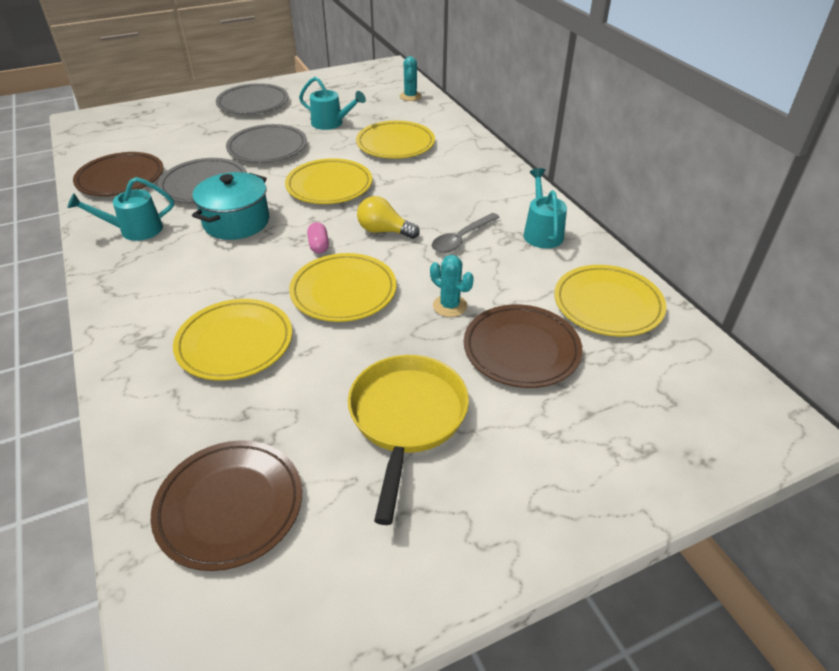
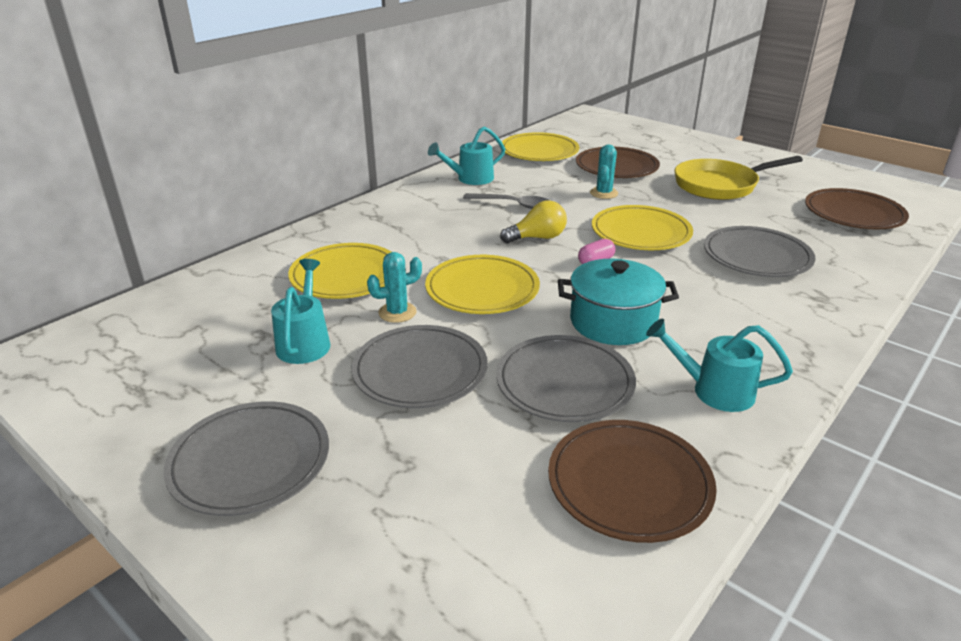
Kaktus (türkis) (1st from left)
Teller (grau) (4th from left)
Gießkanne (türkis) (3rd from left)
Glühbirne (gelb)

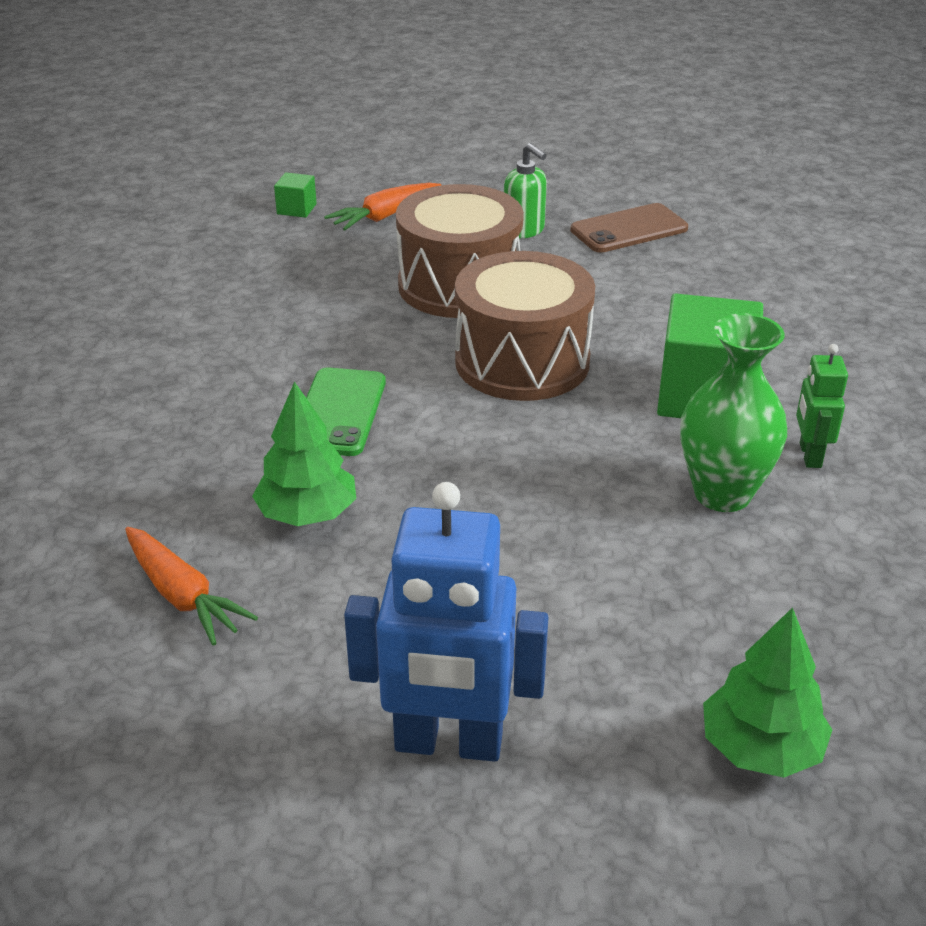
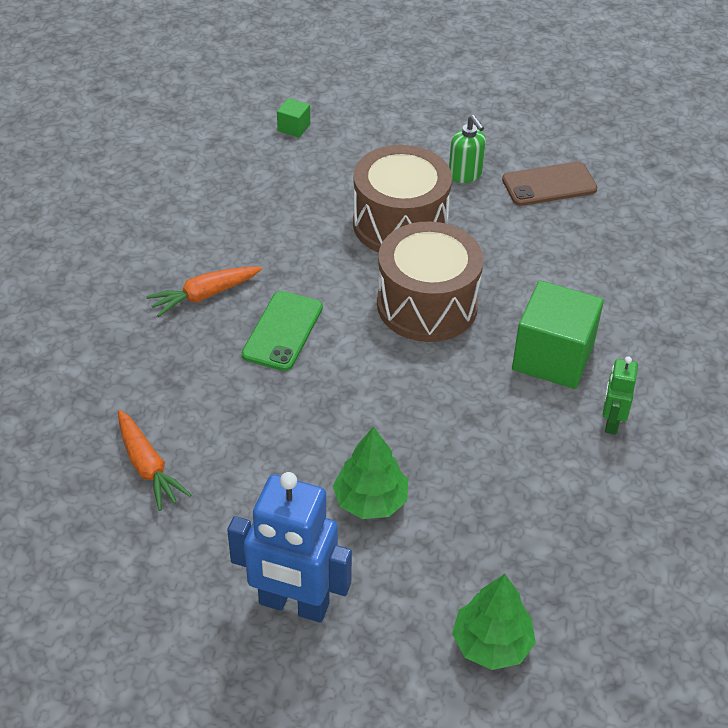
Vase (grün)
Baum (grün) (1st from left)
Karotte (orange) (2nd from left)

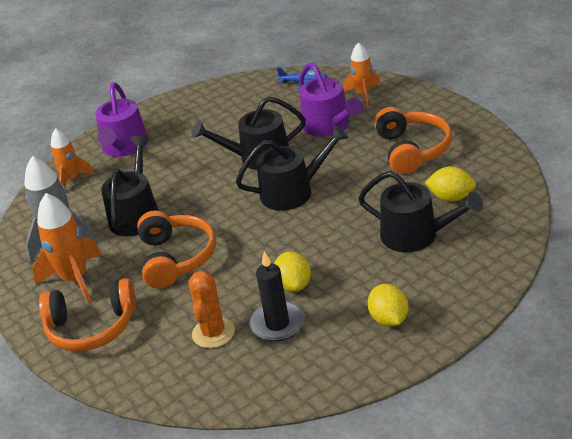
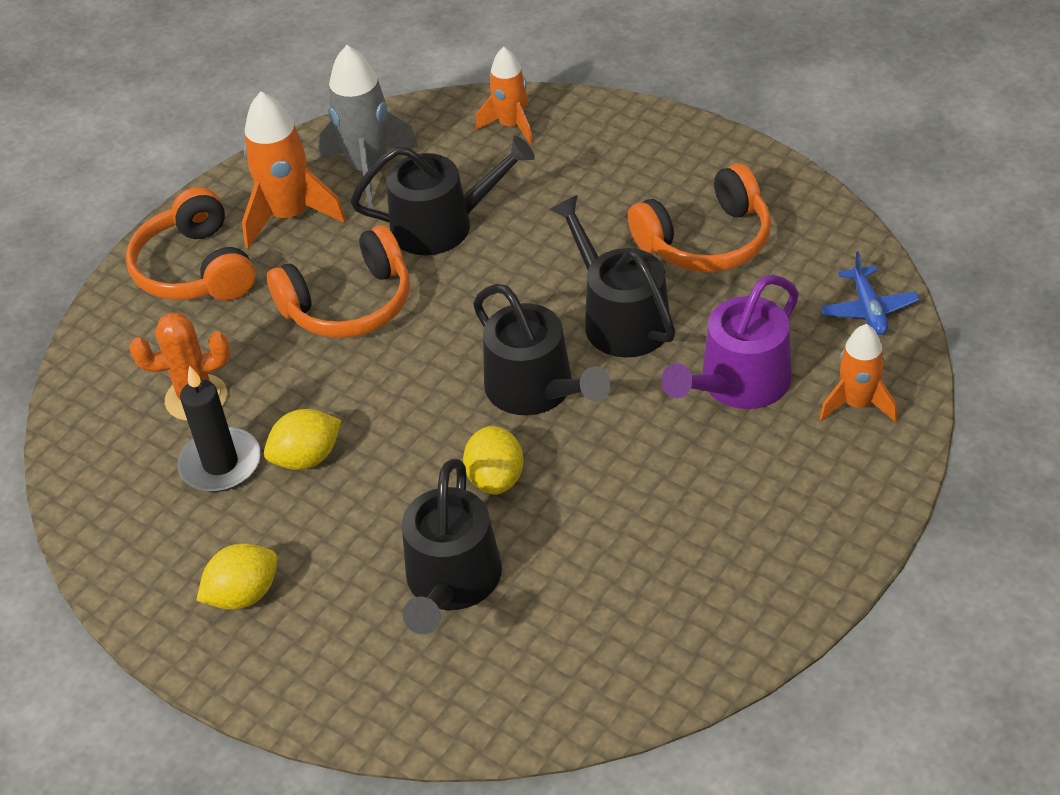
Gießkanne (lila) (1st from left in the first image)
Kopfhörer (orange) (3rd from left)
Zitrone (gelb) (3rd from left)

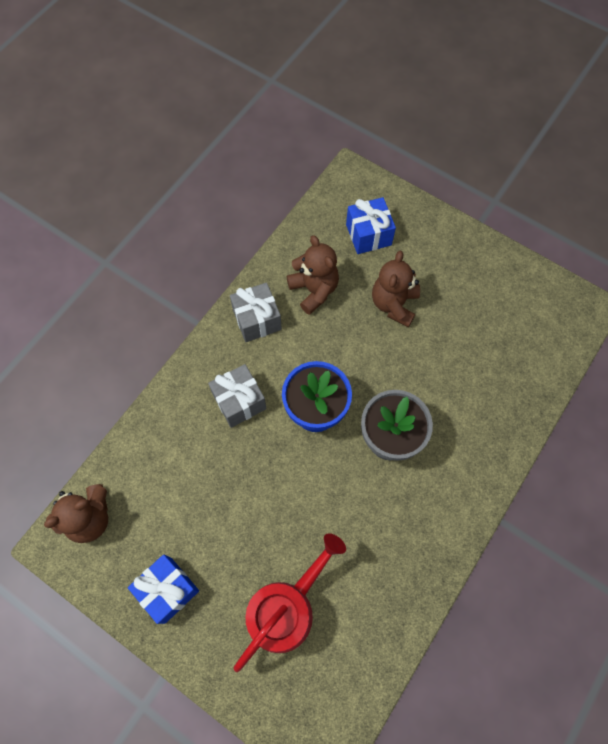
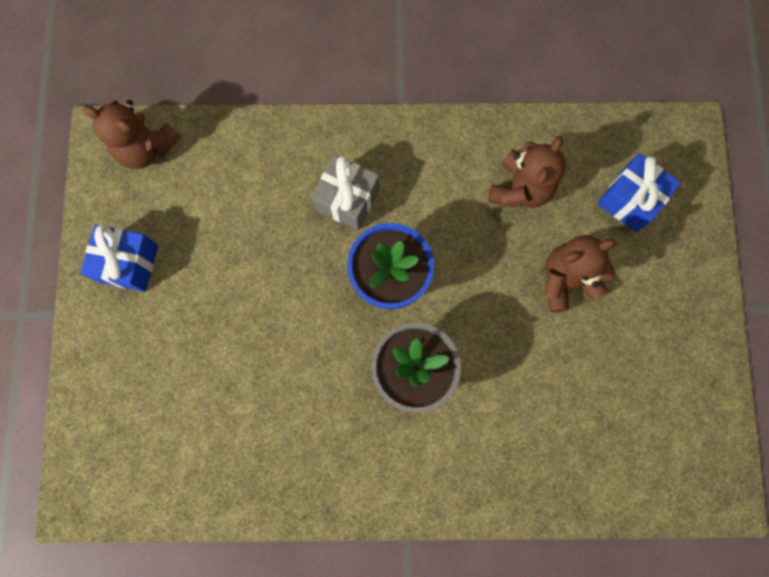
Geschenk (grau) (2nd from left in the first image)
Gießkanne (rot)

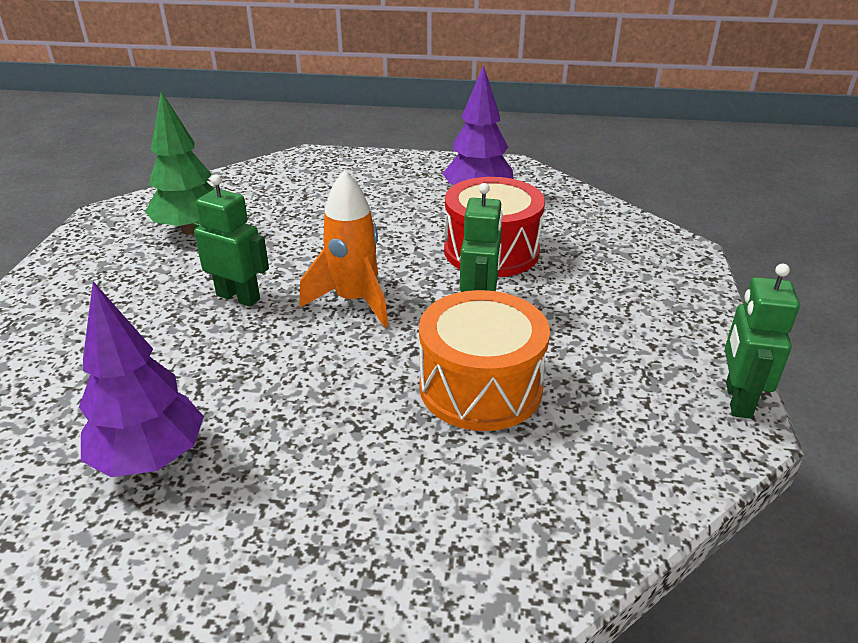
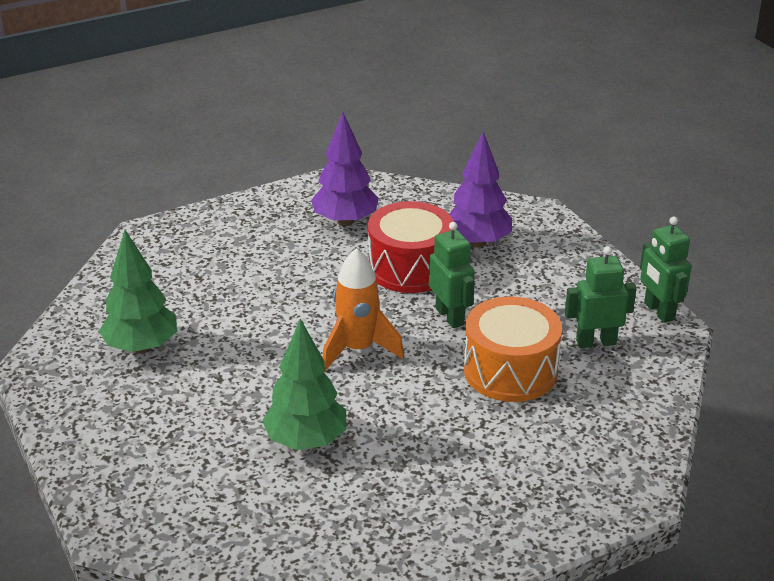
Baum (grün) (2nd from left)
Baum (lila) (2nd from left)
Roboter (grün) (2nd from left)

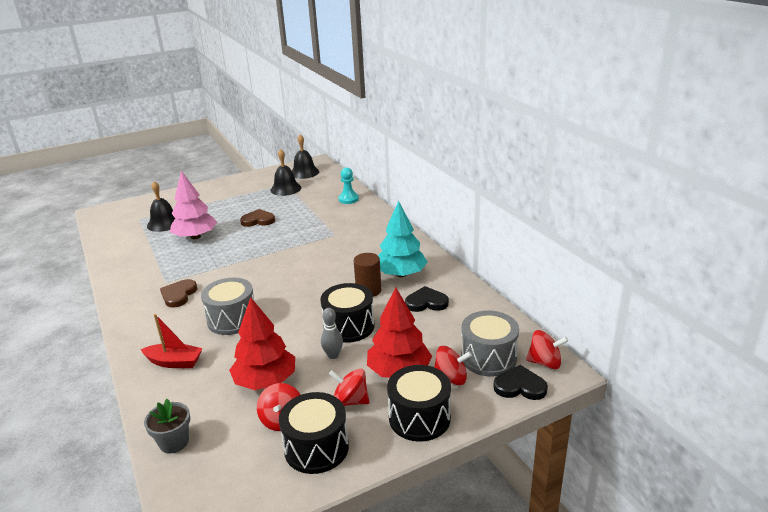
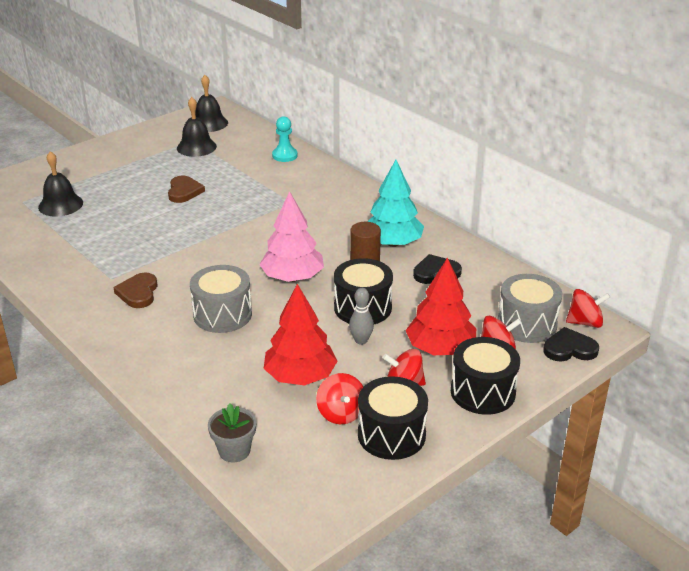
Boot (rot)
Baum (rosa)
Herz (braun) (2nd from left)

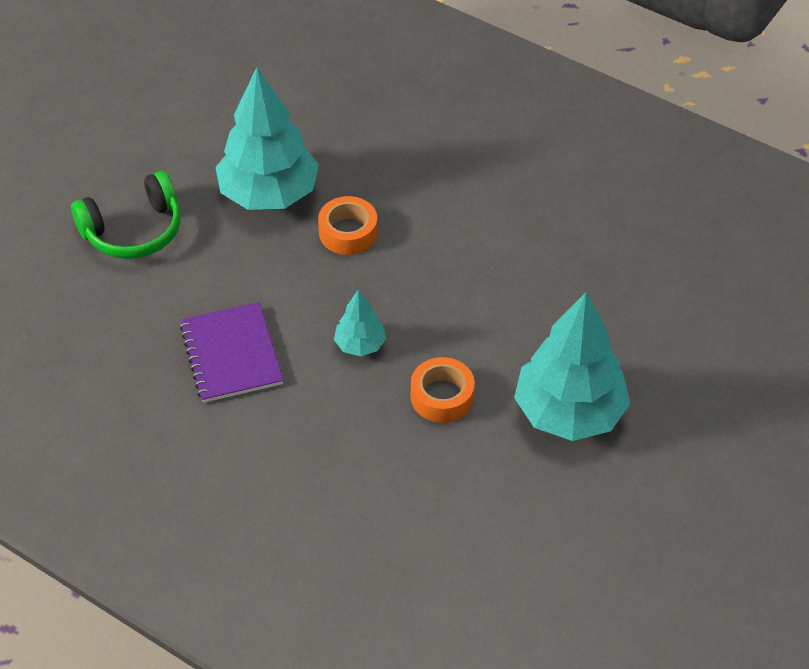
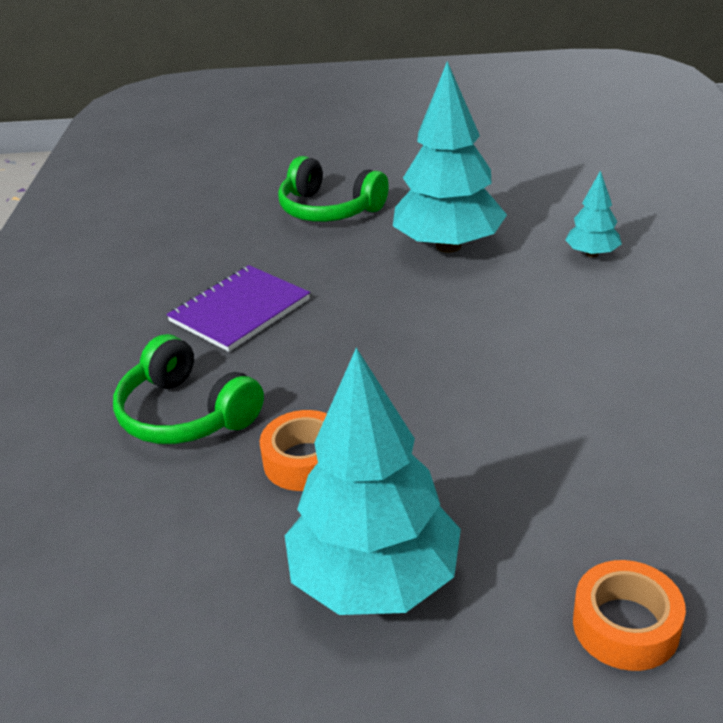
Kopfhörer (grün) (1st from left)
Klebeband (orange) (2nd from left)
Baum (türkis) (3rd from left)

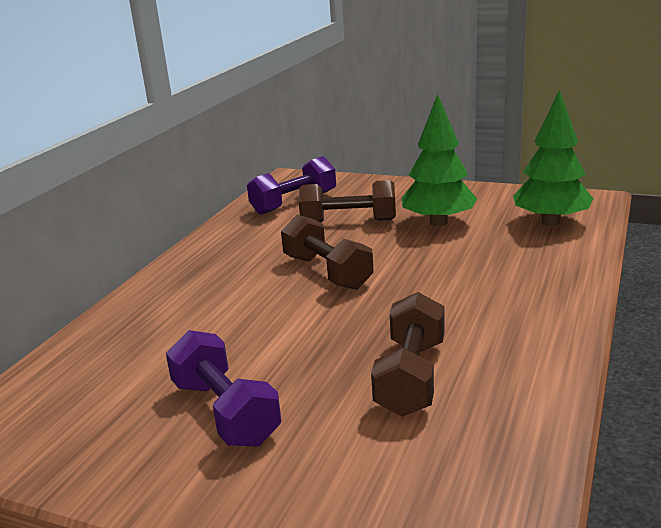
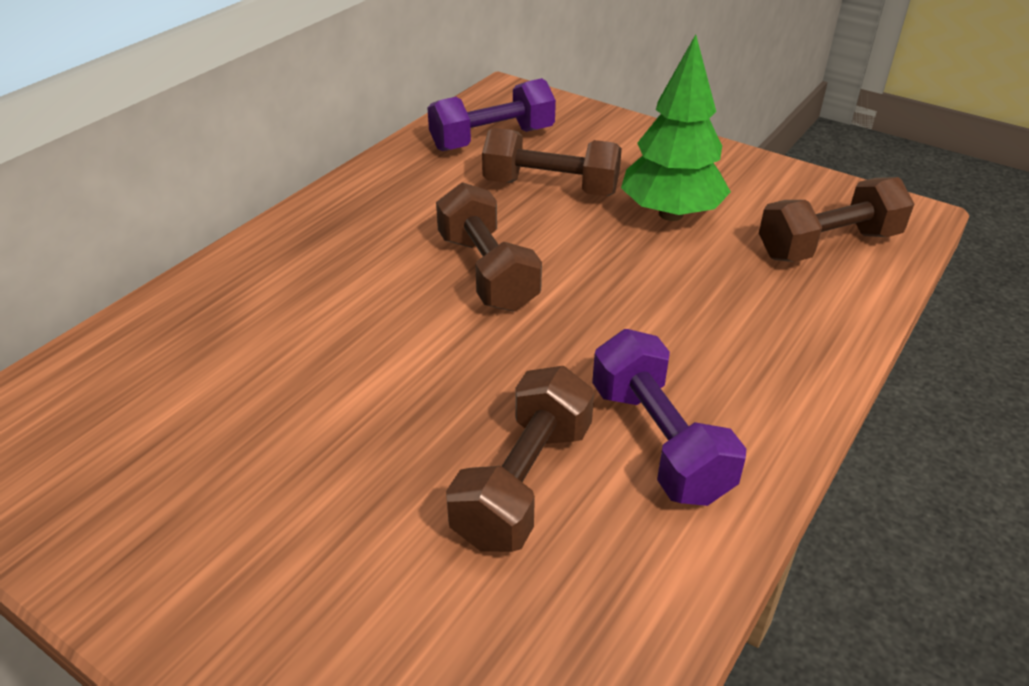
Hantel (lila) (2nd from left)
Hantel (braun) (4th from left)

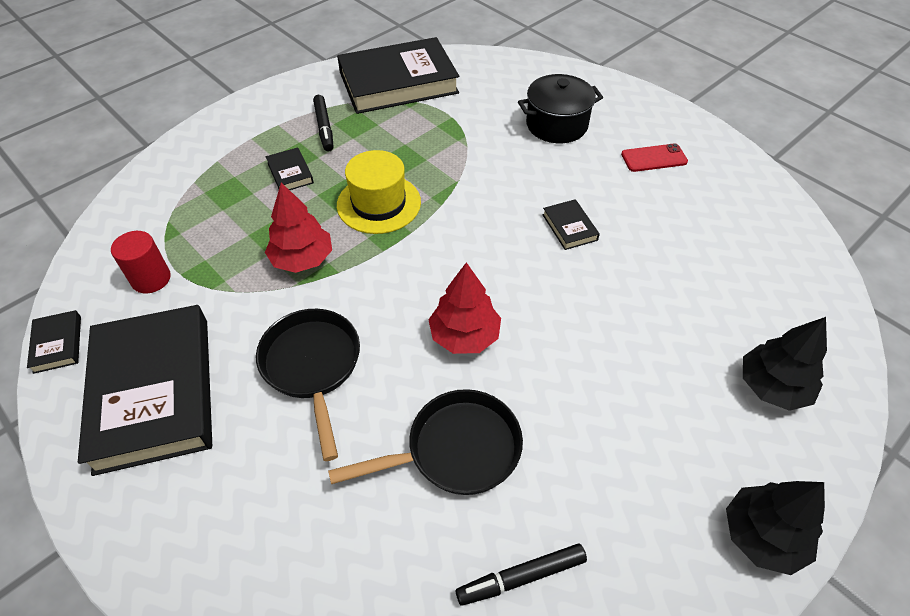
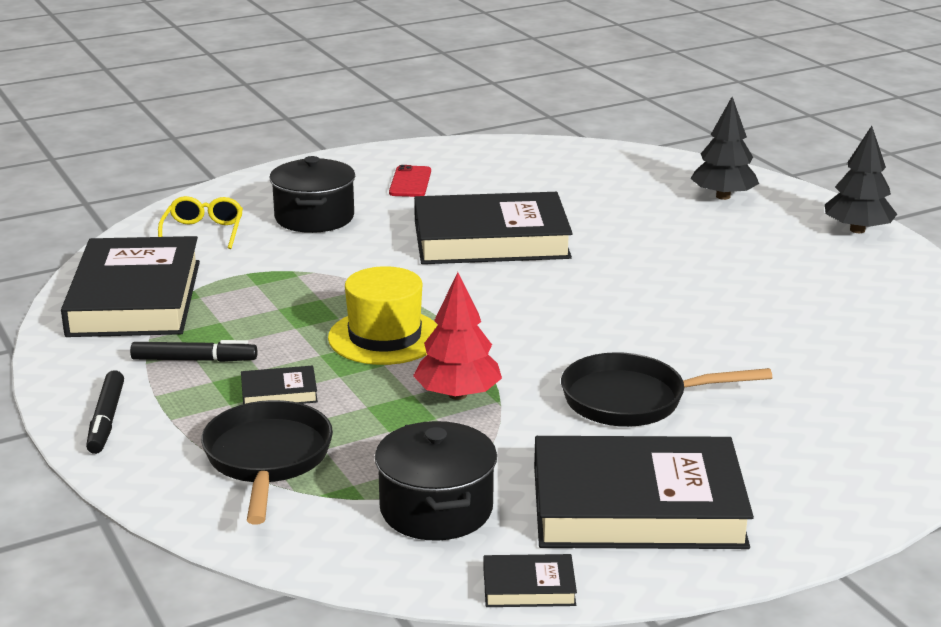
Baum (rot) (2nd from left in the first image)
Brille (gelb)
Pfanne (schwarz) (1st from left)
Filzstift (schwarz) (1st from left)
Kochtopf (schwarz) (2nd from left)
Buch (schwarz) (3rd from left)

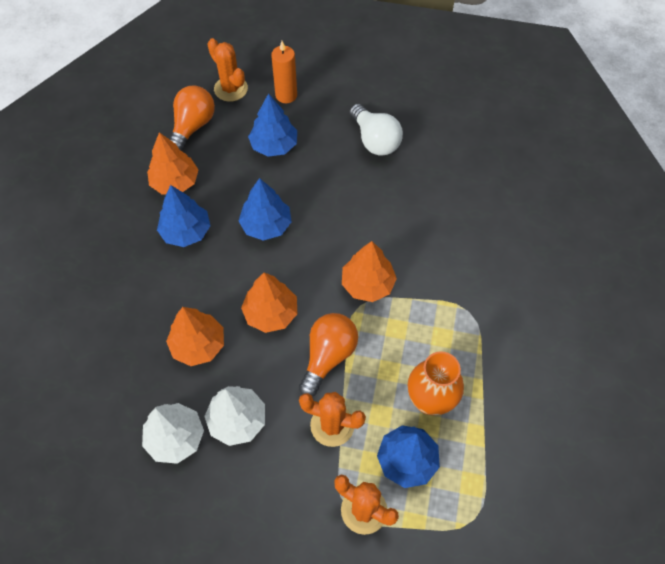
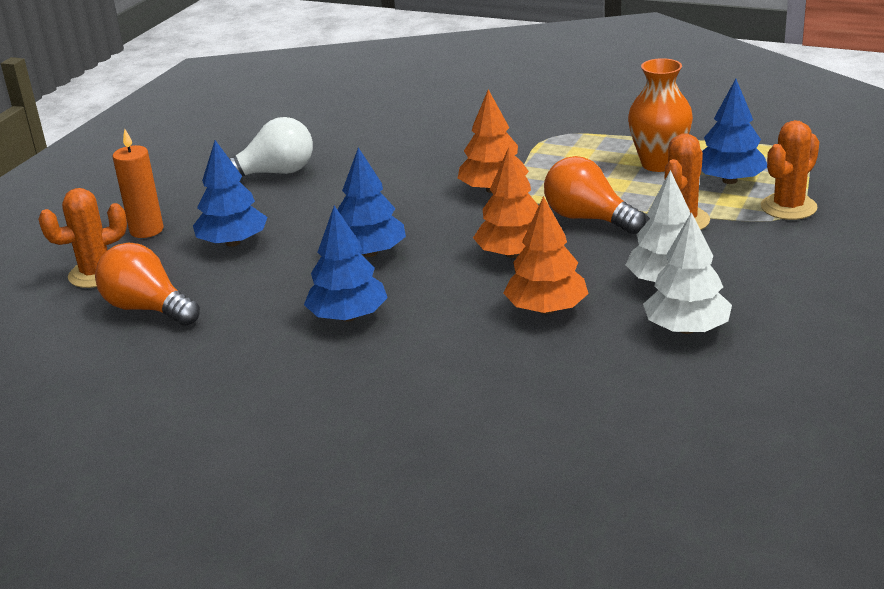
Baum (orange) (1st from left in the first image)

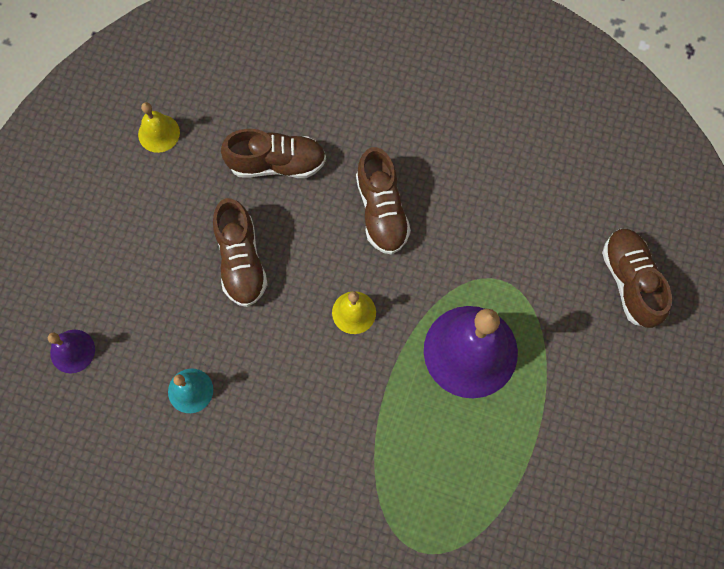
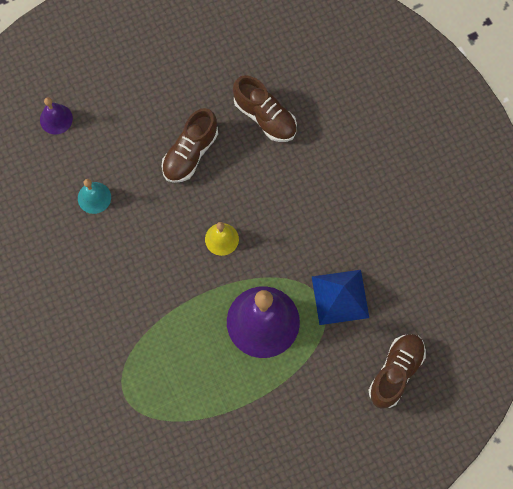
Glocke (gelb) (1st from left in the first image)
Schuh (braun) (3rd from left in the first image)
Pyramide (blau)

